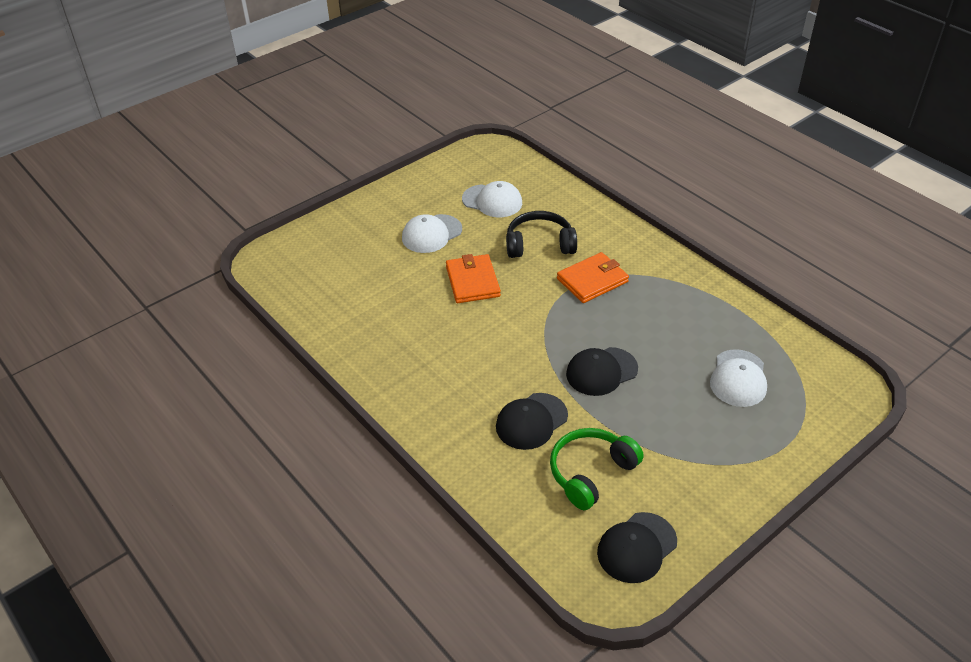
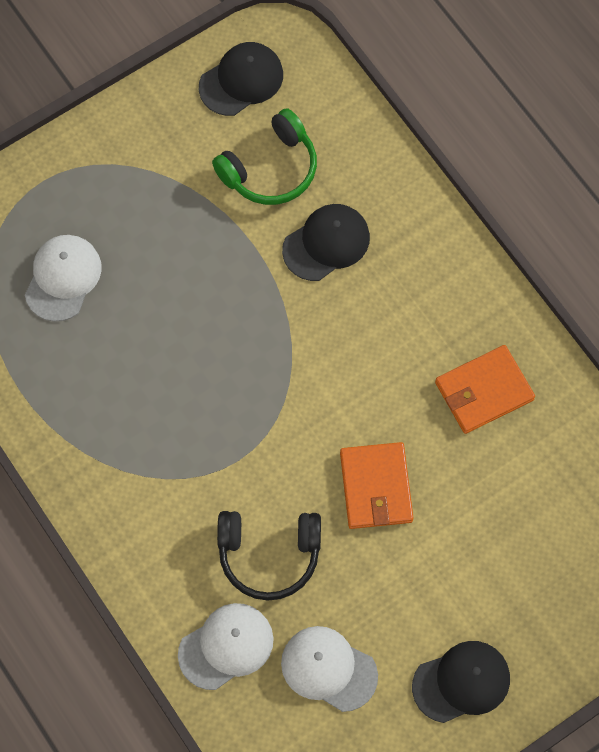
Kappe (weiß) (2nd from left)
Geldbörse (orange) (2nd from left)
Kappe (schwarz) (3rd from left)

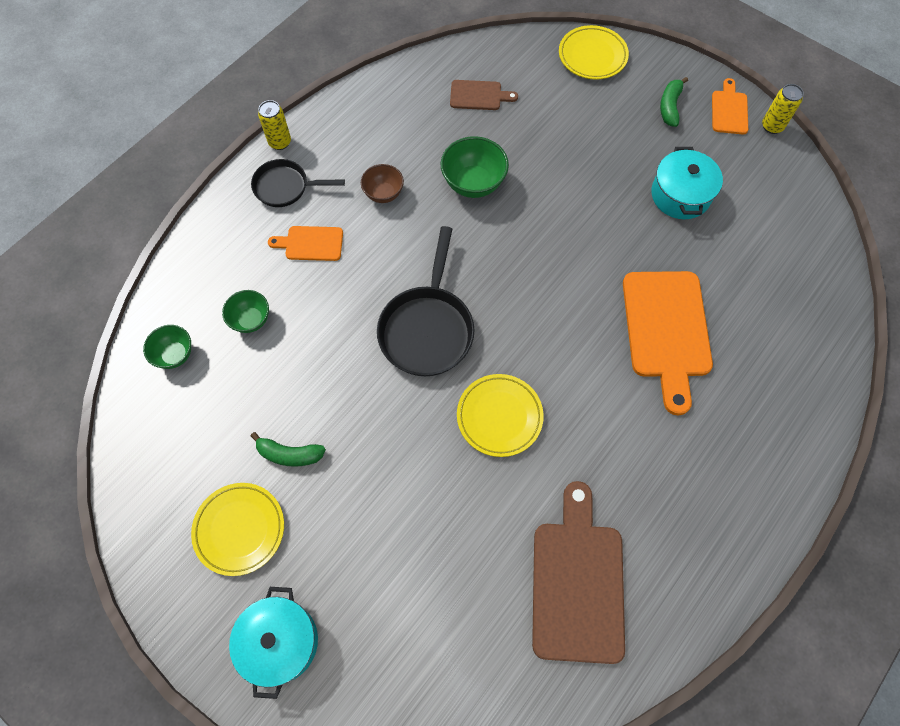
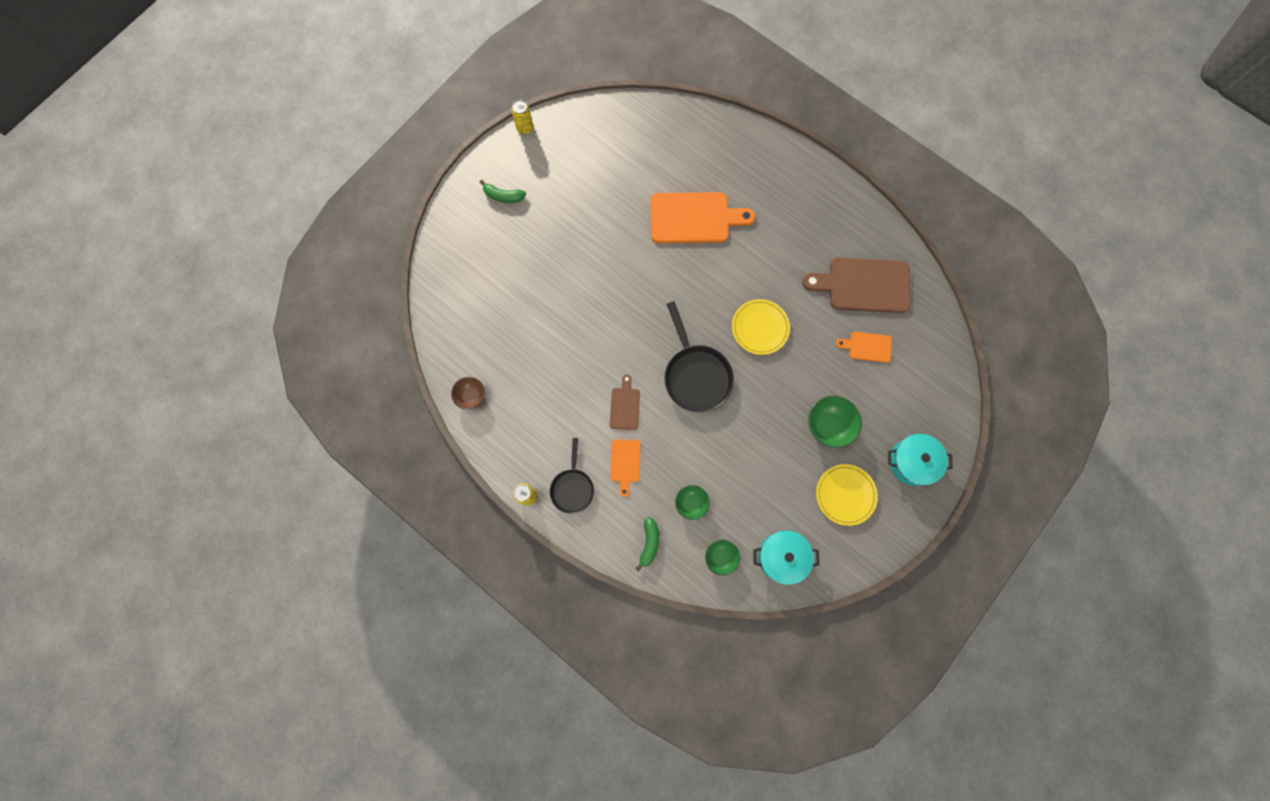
Teller (gelb) (3rd from left in the first image)
Banane (grün) (2nd from left)
Schüssel (braun)
Schüssel (grün) (3rd from left)
Schneidebrett (braun) (1st from left)
Kochtopf (türkis) (1st from left)
Schneidebrett (orange) (3rd from left)
Pfanne (schwarz) (2nd from left)

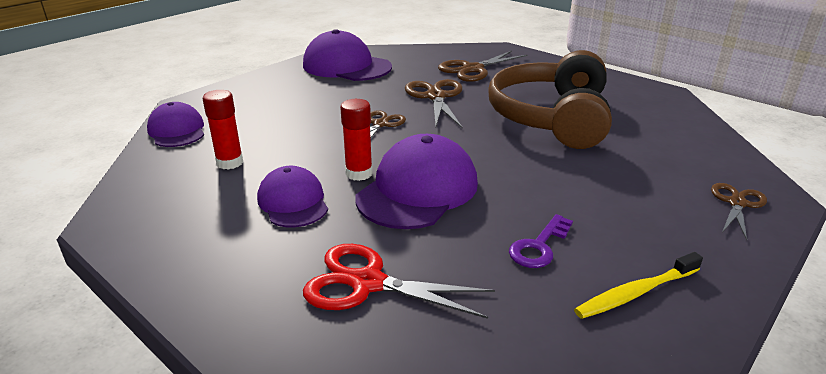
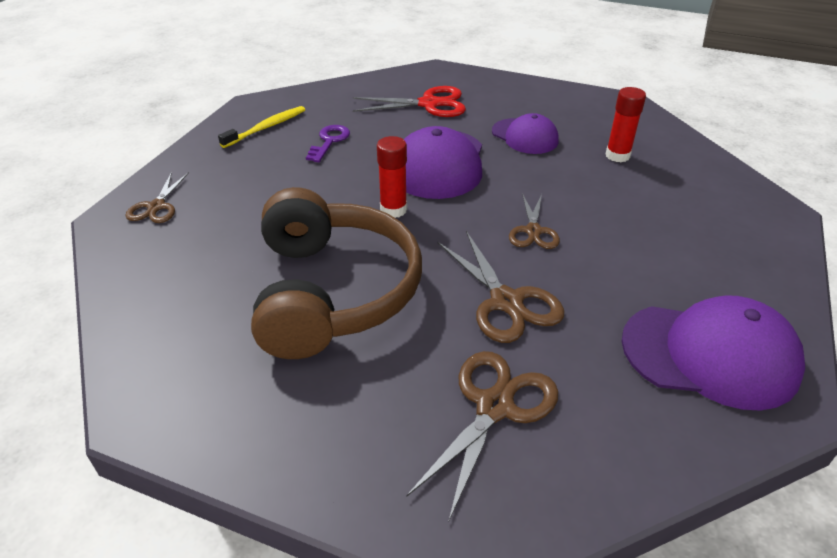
Kappe (lila) (1st from left in the first image)
Klebestift (rot) (1st from left)

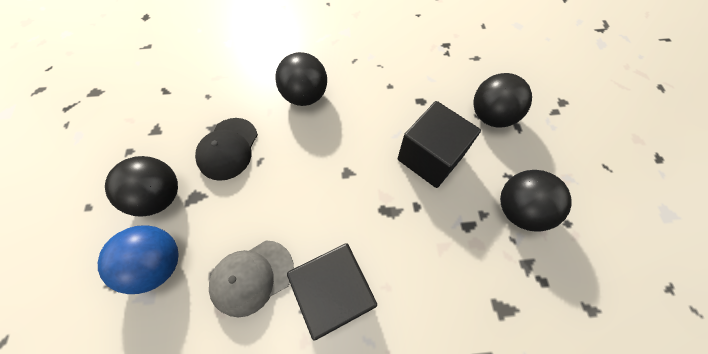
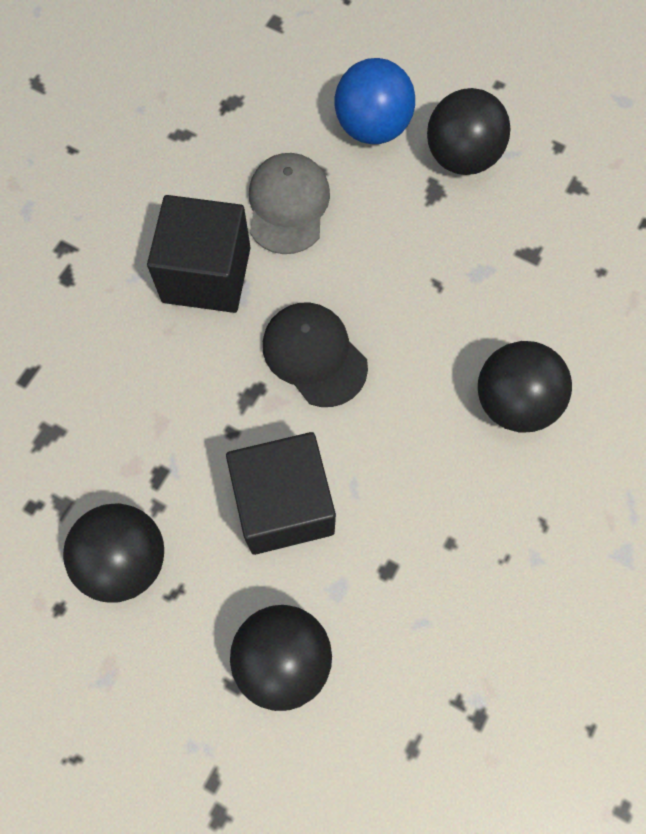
Kappe (schwarz)

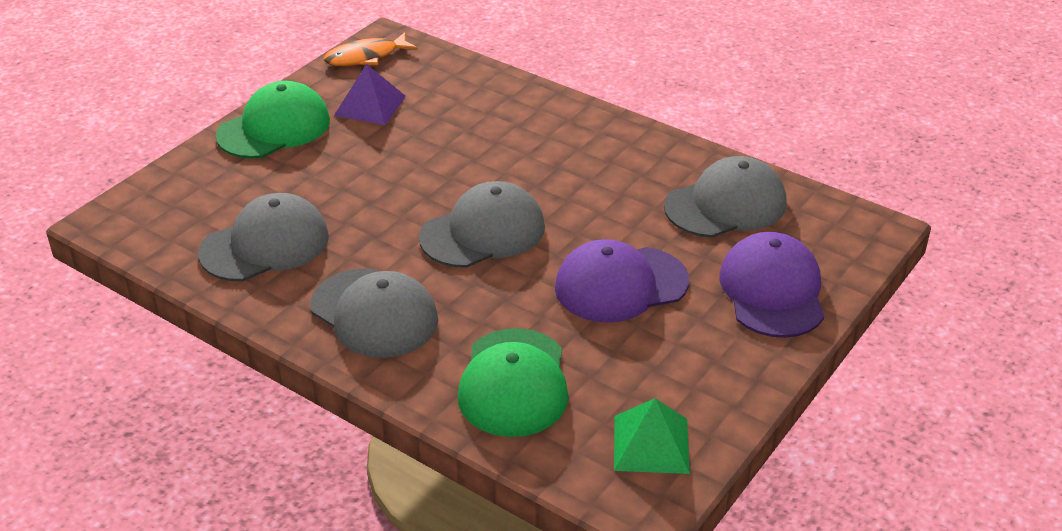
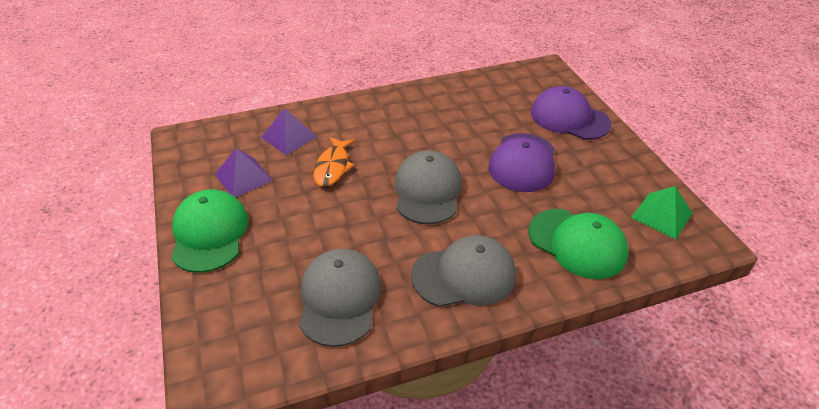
Kappe (grau) (4th from left in the first image)
Pyramide (lila) (2nd from left)
Fisch (orange)

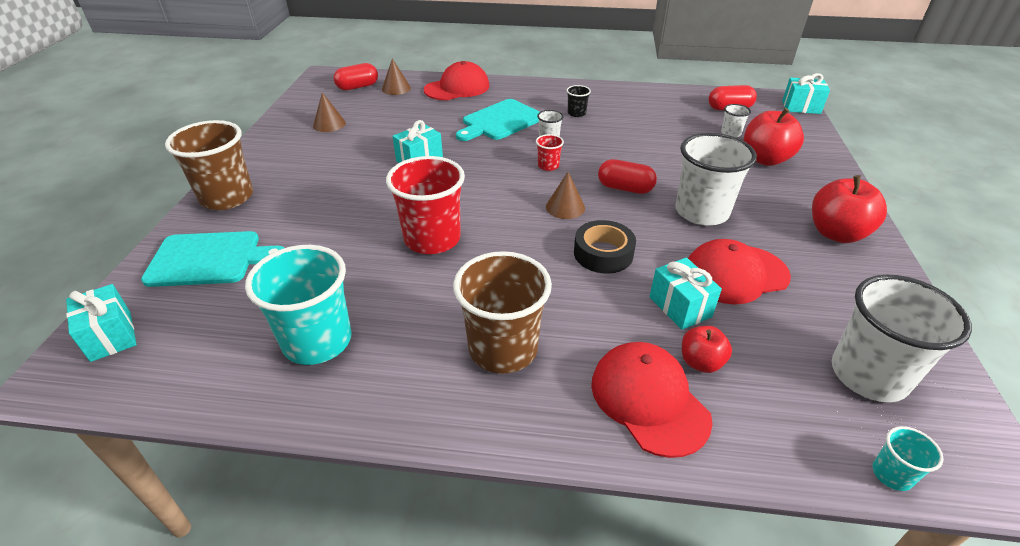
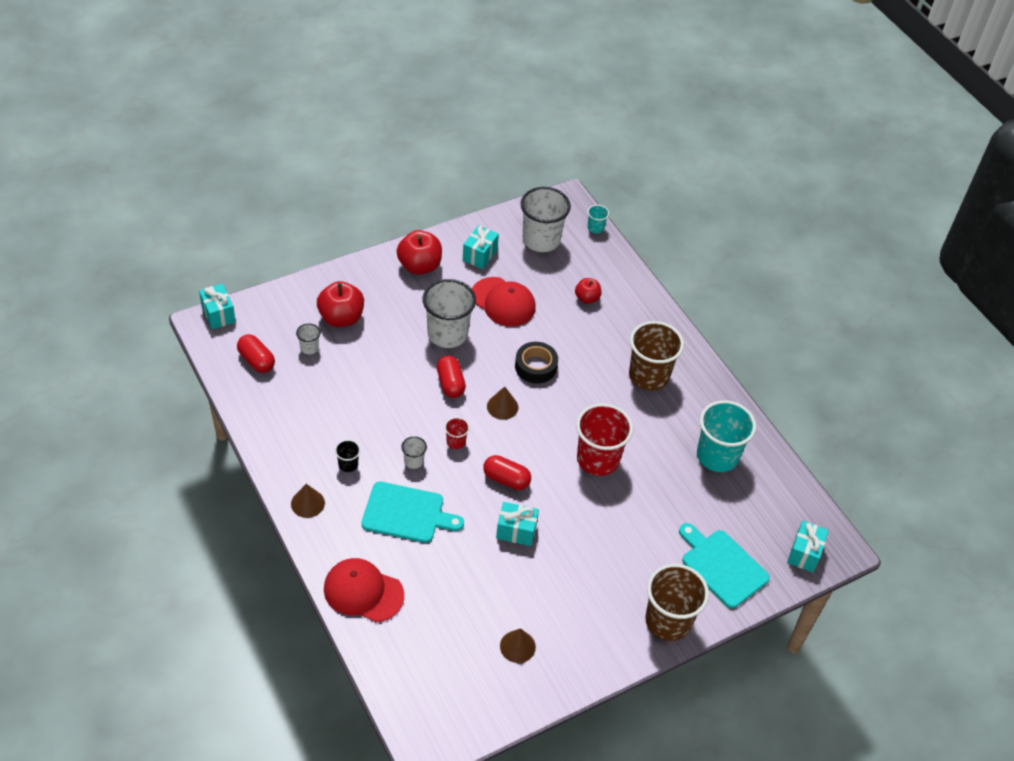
Kappe (rot) (2nd from left in the first image)
Kapsel (rot) (3rd from left)
Kegel (braun) (1st from left)
Geschenk (türkis) (2nd from left)

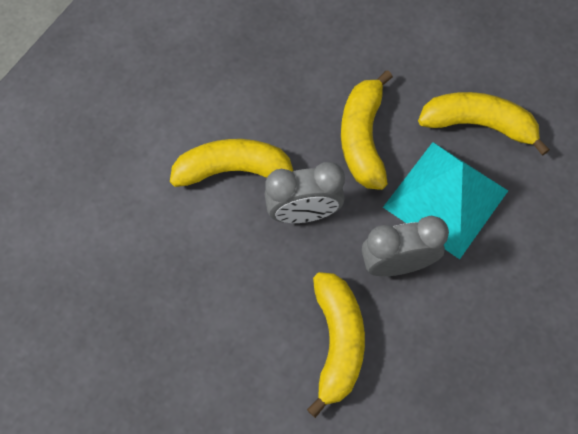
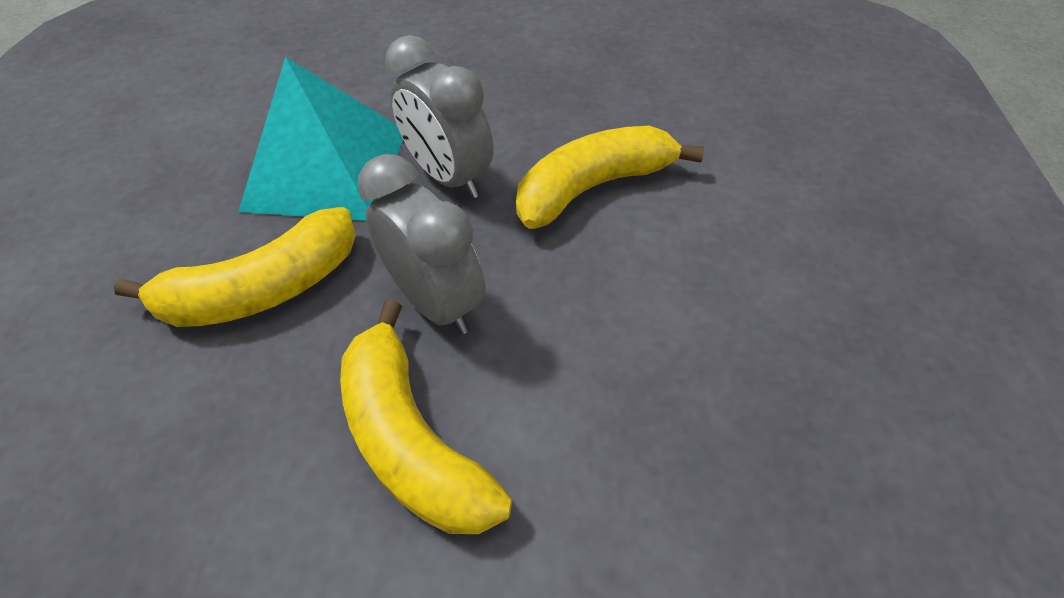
Banane (gelb) (4th from left in the first image)

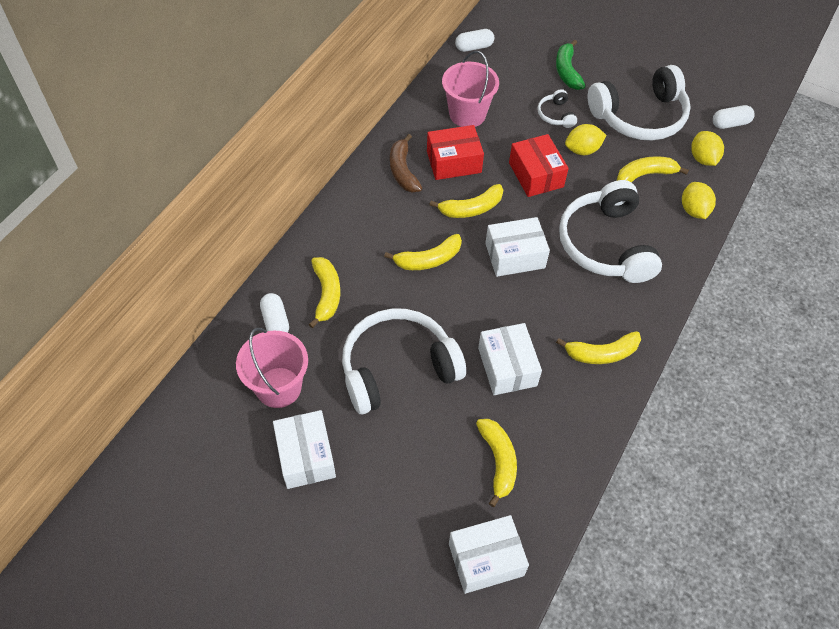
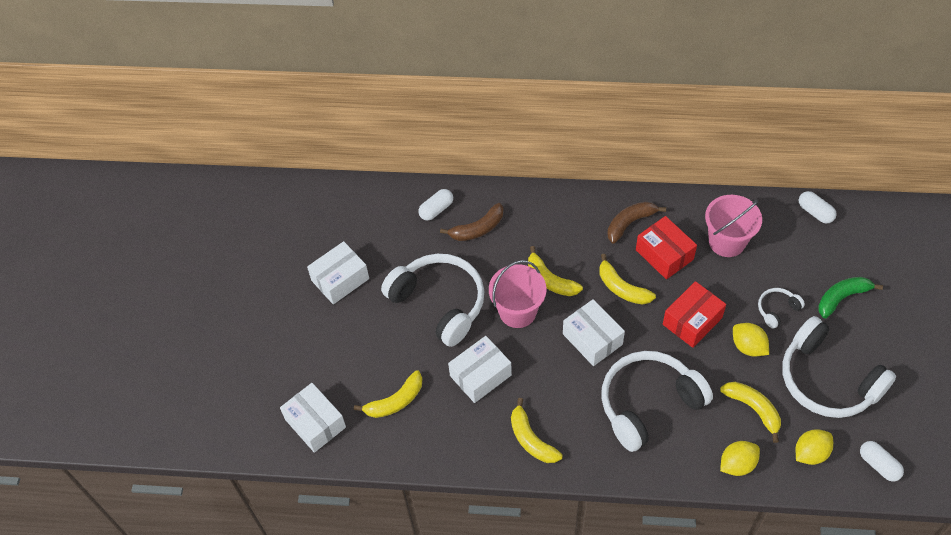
Eimer (rosa) (1st from left)
Banane (braun) (1st from left)

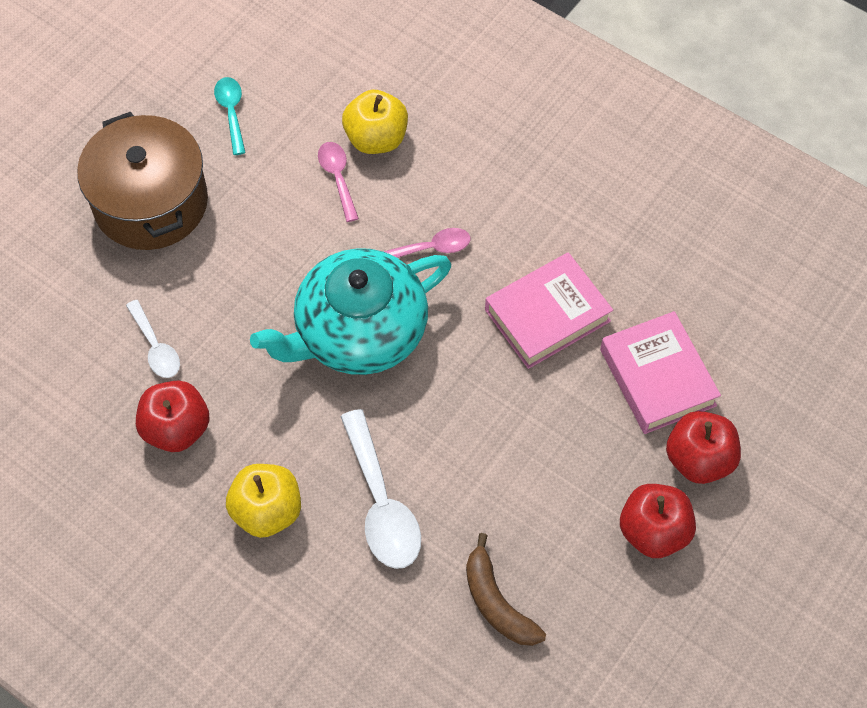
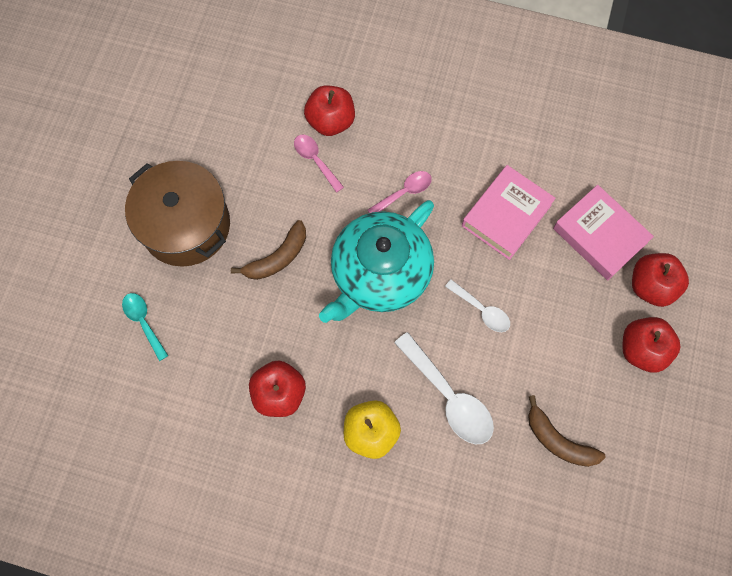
Banane (braun) (1st from left)
Löffel (weiß) (2nd from left)
Löffel (türkis)
Apfel (rot) (2nd from left)

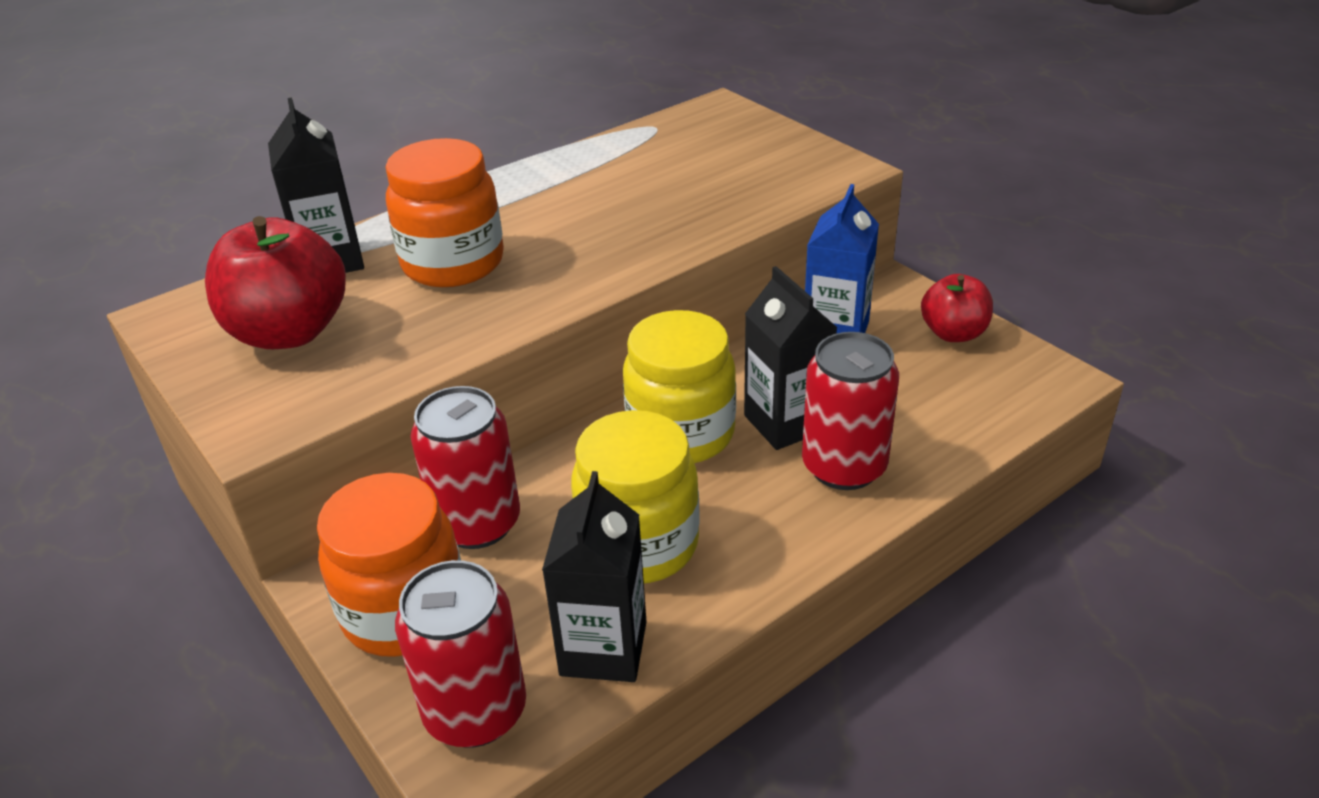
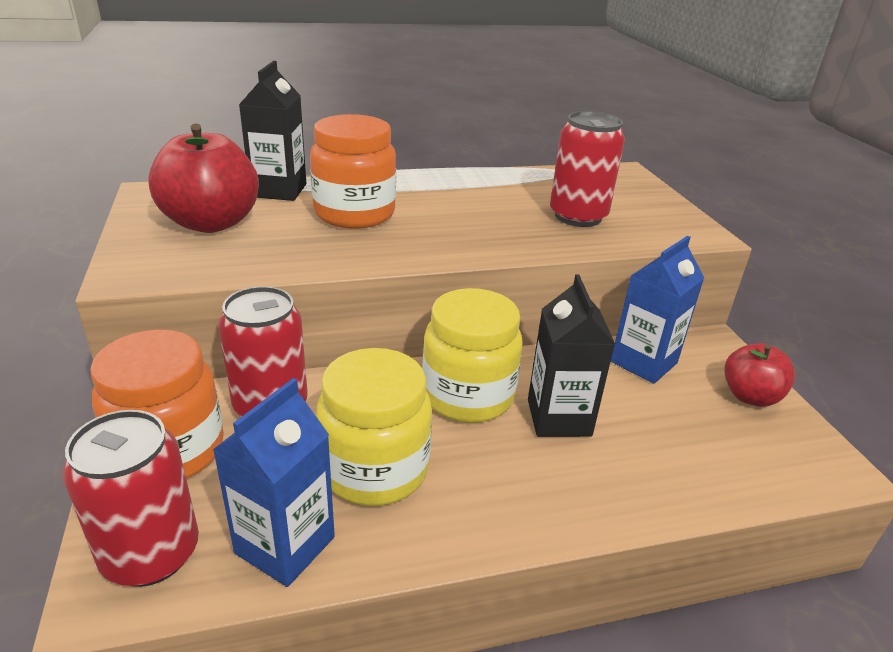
Dose (rot) (3rd from left)
Getränkekarton (blau) (1st from left)

